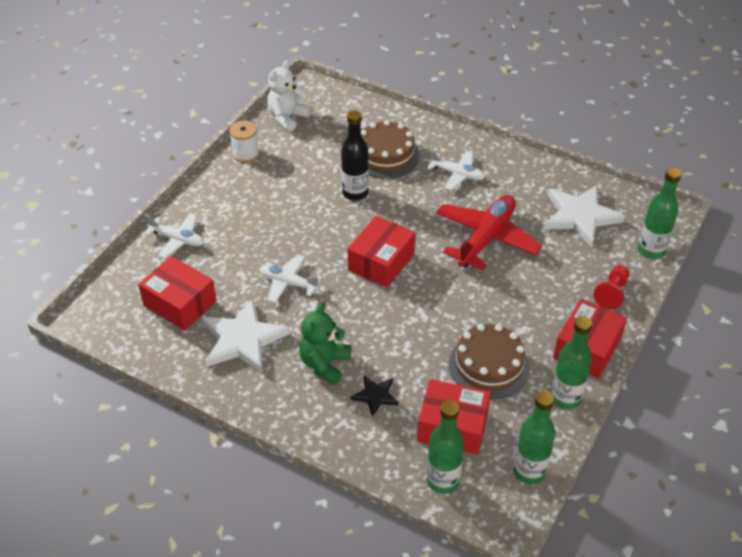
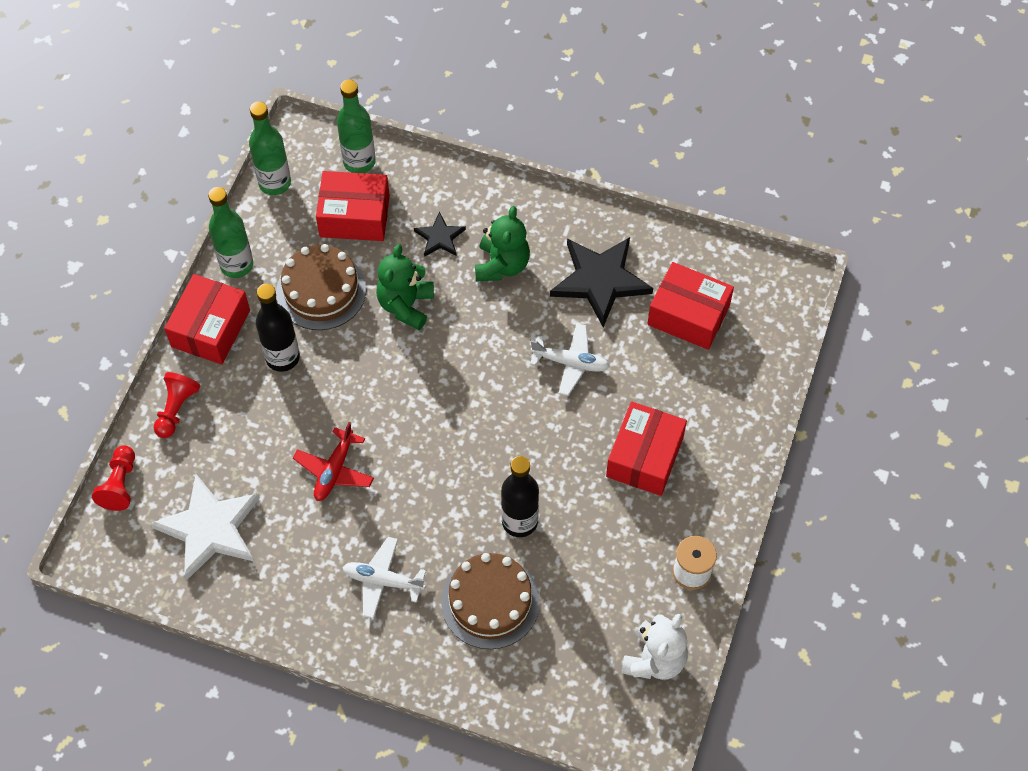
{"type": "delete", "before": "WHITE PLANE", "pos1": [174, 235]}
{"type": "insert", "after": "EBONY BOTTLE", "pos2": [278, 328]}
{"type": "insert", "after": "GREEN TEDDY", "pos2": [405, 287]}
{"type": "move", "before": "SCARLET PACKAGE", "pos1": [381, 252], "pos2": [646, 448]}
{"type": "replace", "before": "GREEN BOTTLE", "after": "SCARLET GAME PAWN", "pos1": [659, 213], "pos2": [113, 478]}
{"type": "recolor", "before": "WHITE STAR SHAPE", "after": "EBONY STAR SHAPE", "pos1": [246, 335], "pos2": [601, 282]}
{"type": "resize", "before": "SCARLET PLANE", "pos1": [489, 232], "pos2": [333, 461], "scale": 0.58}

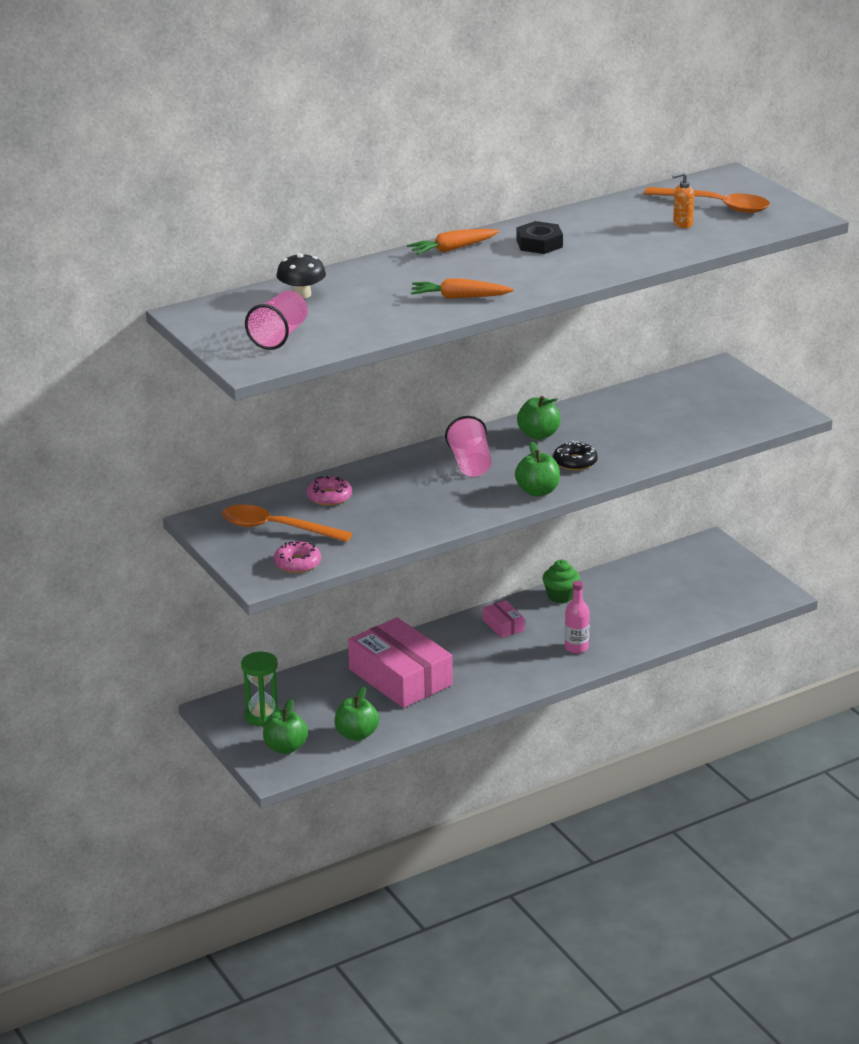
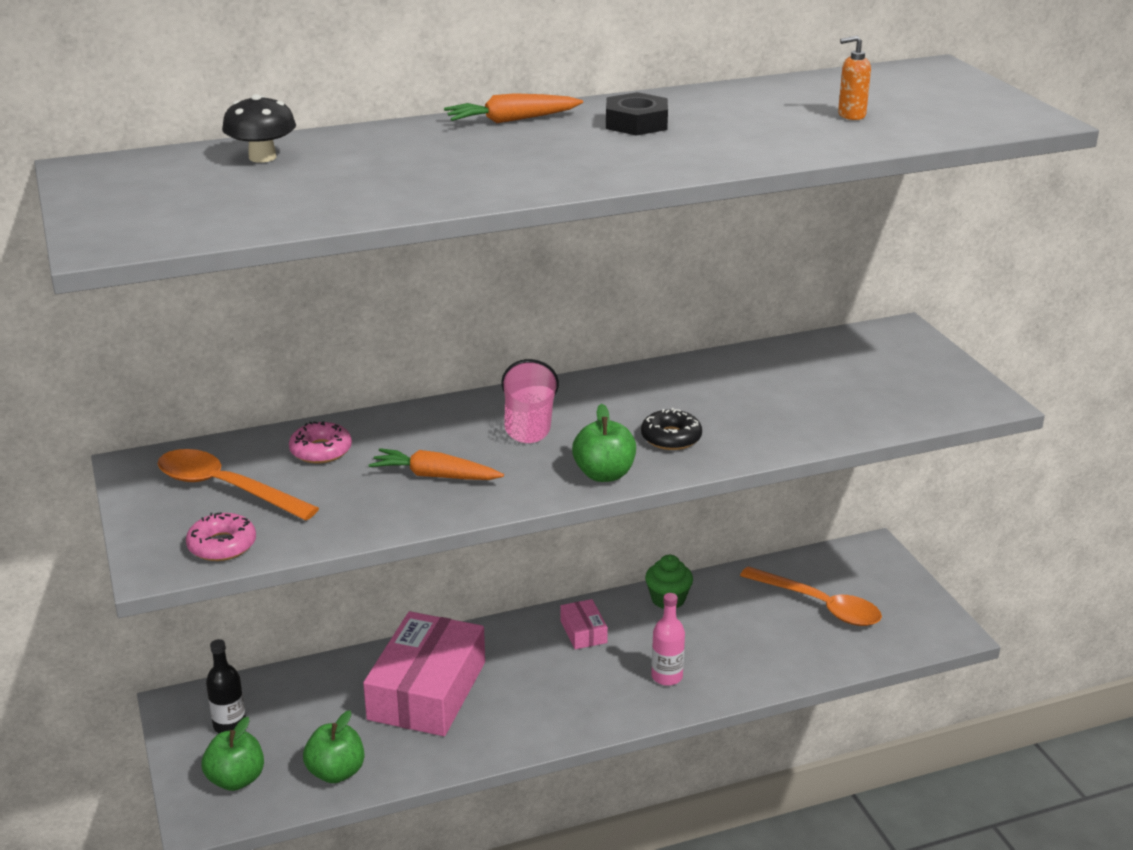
{"type": "delete", "before": "ROSE-PINK TUMBLER", "pos1": [276, 320]}
{"type": "delete", "before": "GREEN APPLE", "pos1": [539, 418]}
{"type": "move", "before": "BRIGHT ORANGE CARROT", "pos1": [462, 288], "pos2": [436, 464]}
{"type": "move", "before": "BRIGHT ORANGE SPOON", "pos1": [707, 200], "pos2": [811, 596]}
{"type": "replace", "before": "GREEN SAND TIMER", "after": "EBONY BOTTLE", "pos1": [260, 689], "pos2": [226, 686]}
{"type": "rotate", "before": "ROSE-PINK PACKAGE", "pos1": [400, 662], "pos2": [424, 673], "turn": 45}

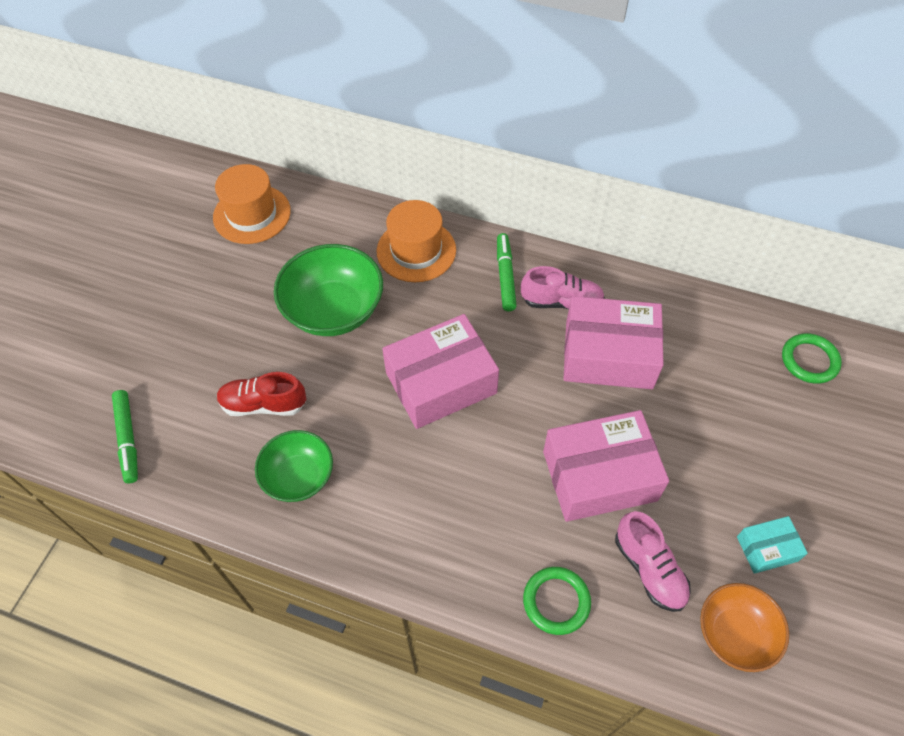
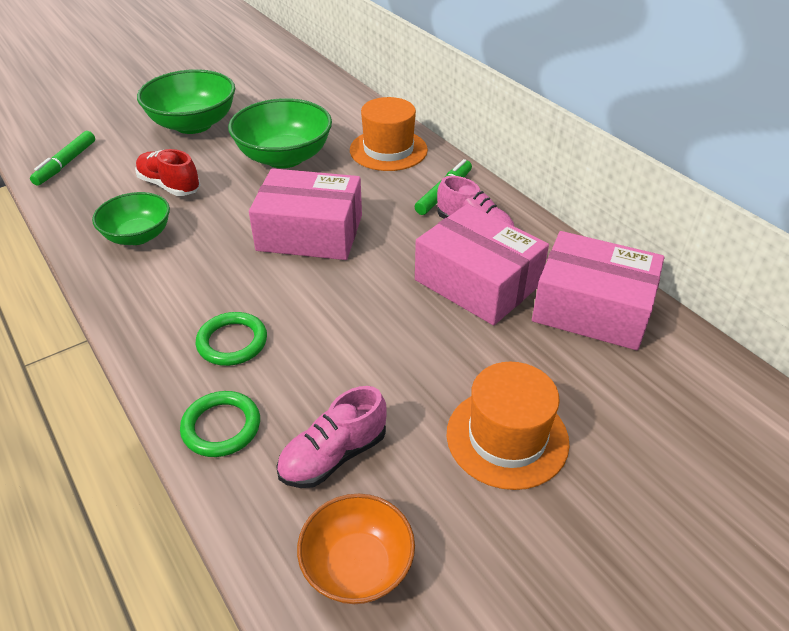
{"type": "delete", "before": "AQUA PACKAGE", "pos1": [772, 545]}
{"type": "insert", "after": "GREEN SERVING BOWL", "pos2": [186, 101]}
{"type": "move", "before": "BRIGHT ORANGE TALL HAT", "pos1": [252, 204], "pos2": [508, 426]}
{"type": "move", "before": "ROSE-PINK PACKAGE", "pos1": [606, 466], "pos2": [598, 290]}
{"type": "move", "before": "GREEN RING", "pos1": [812, 358], "pos2": [231, 339]}
{"type": "rotate", "before": "ROSE-PINK SHOE", "pos1": [653, 561], "pos2": [331, 437], "turn": 45}

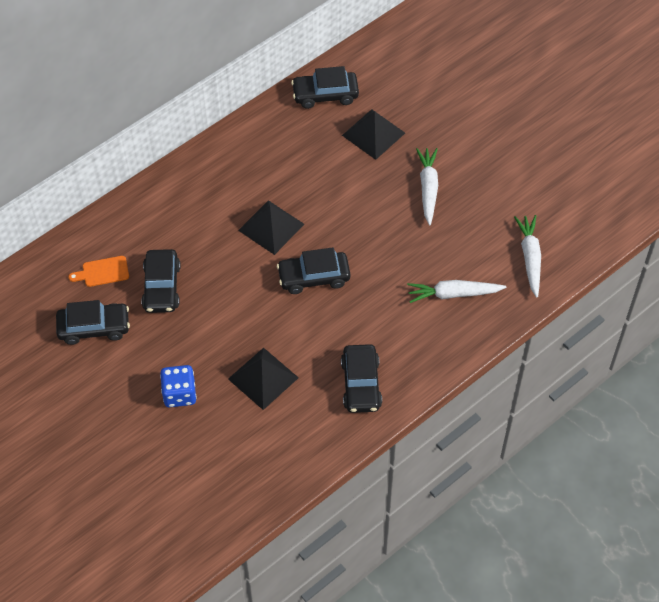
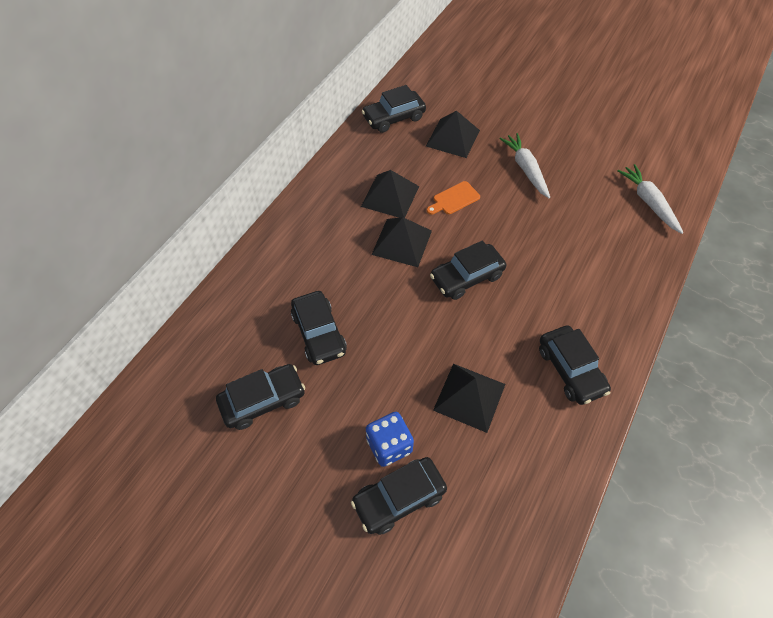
{"type": "delete", "before": "WHITE CARROT", "pos1": [456, 291]}
{"type": "insert", "after": "EBONY TOY CAR", "pos2": [399, 496]}
{"type": "insert", "after": "EBONY PYRAMID", "pos2": [390, 194]}
{"type": "move", "before": "BRIGHT ORANGE BREAD BOARD", "pos1": [99, 271], "pos2": [453, 198]}

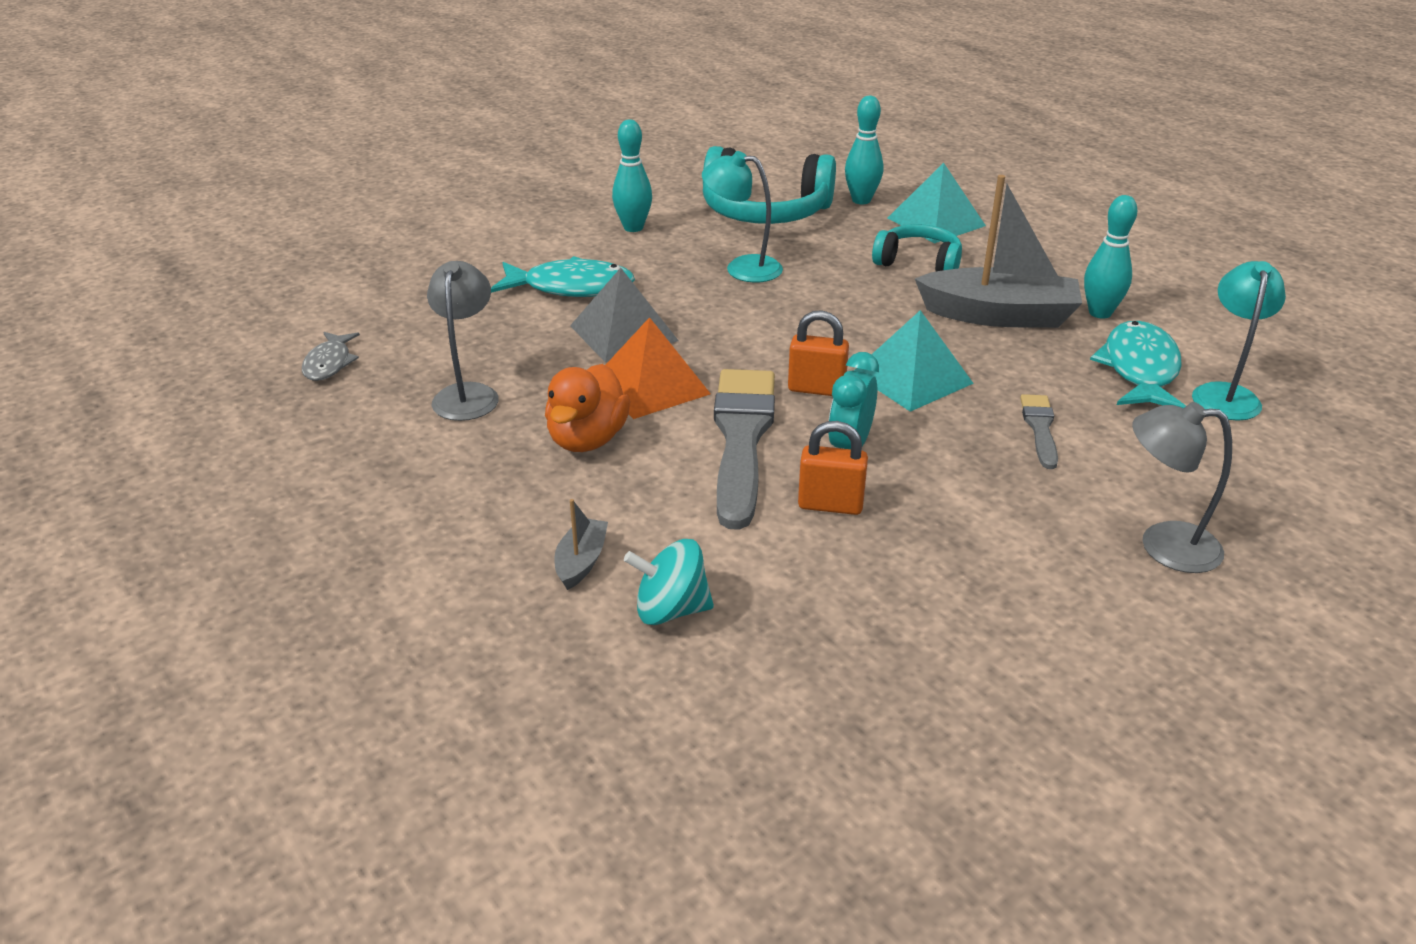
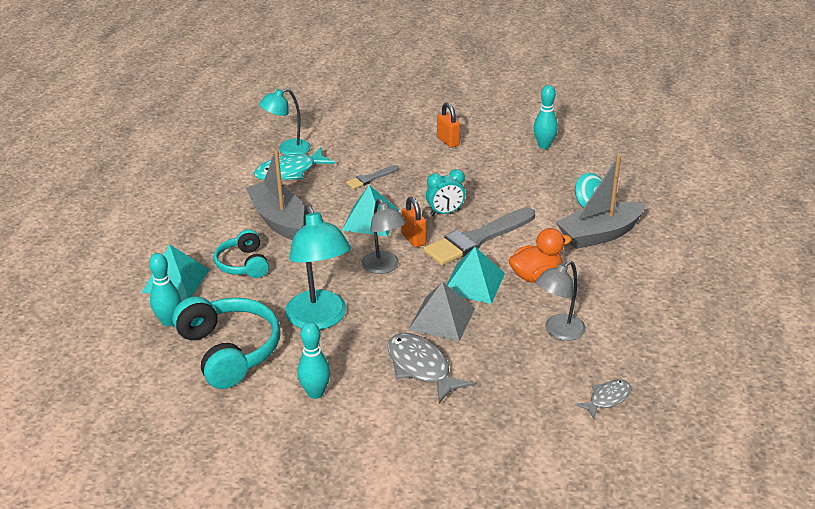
{"type": "move", "before": "BRIGHT ORANGE SMALL LOCK", "pos1": [833, 468], "pos2": [448, 125]}
{"type": "move", "before": "AQUA BOWLING PIN", "pos1": [1110, 257], "pos2": [545, 117]}
{"type": "move", "before": "ASH-GREY READING LAMP", "pos1": [1182, 487], "pos2": [384, 236]}
{"type": "recolor", "before": "AQUA FISH", "after": "ASH-GREY FISH", "pos1": [563, 276], "pos2": [430, 368]}
{"type": "recolor", "before": "BRIGHT ORANGE PYRAMID", "after": "AQUA PYRAMID", "pos1": [658, 368], "pos2": [475, 275]}
{"type": "resize", "before": "ASH-GREY BOAT", "pos1": [581, 544], "pos2": [601, 202], "scale": 2.23}
{"type": "resize", "before": "AQUA READING LAMP", "pos1": [742, 217], "pos2": [318, 267], "scale": 1.56}

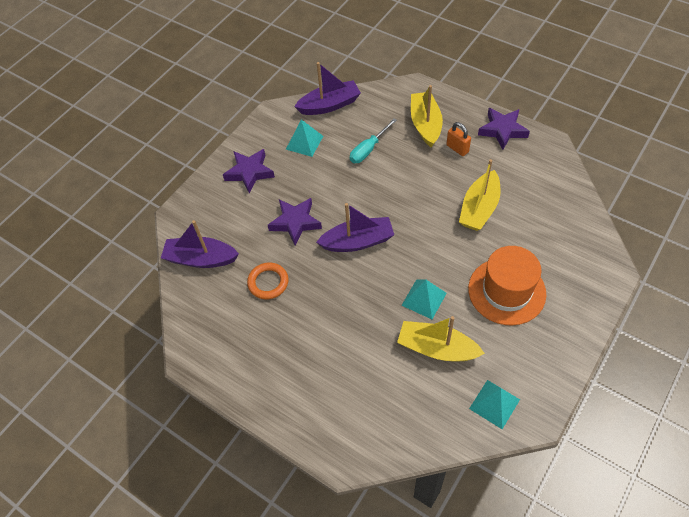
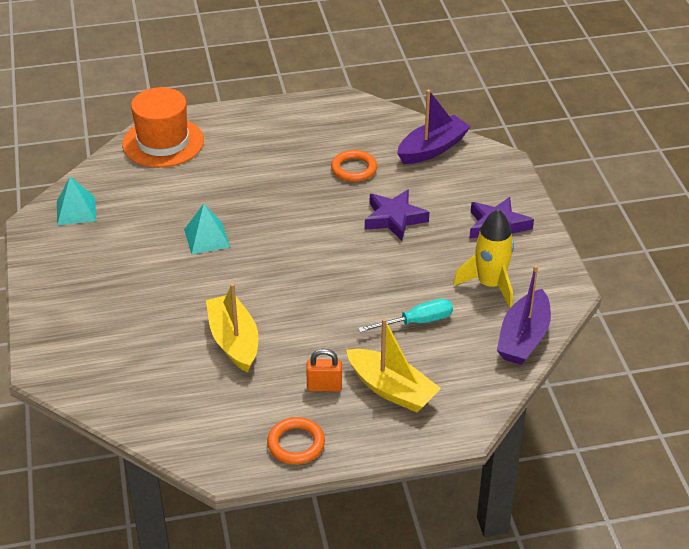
{"type": "delete", "before": "VIOLET BOAT", "pos1": [355, 227]}
{"type": "delete", "before": "BRIGHT YELLOW BOAT", "pos1": [441, 338]}
{"type": "move", "before": "BRIGHT ORANGE TALL HAT", "pos1": [507, 286], "pos2": [163, 127]}
{"type": "replace", "before": "AQUA PYRAMID", "after": "BRIGHT YELLOW SPACESHIP", "pos1": [304, 138], "pos2": [483, 258]}
{"type": "replace", "before": "VIOLET STAR SHAPE", "after": "BRIGHT ORANGE RING", "pos1": [504, 129], "pos2": [296, 440]}
{"type": "rotate", "before": "AQUA HAND SCREWDRIVER", "pos1": [373, 140], "pos2": [405, 316], "turn": 75}

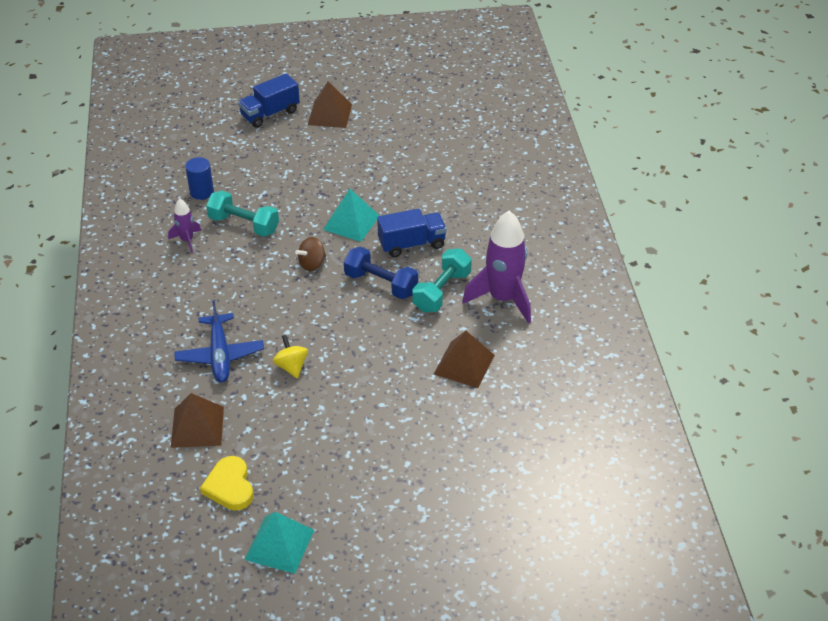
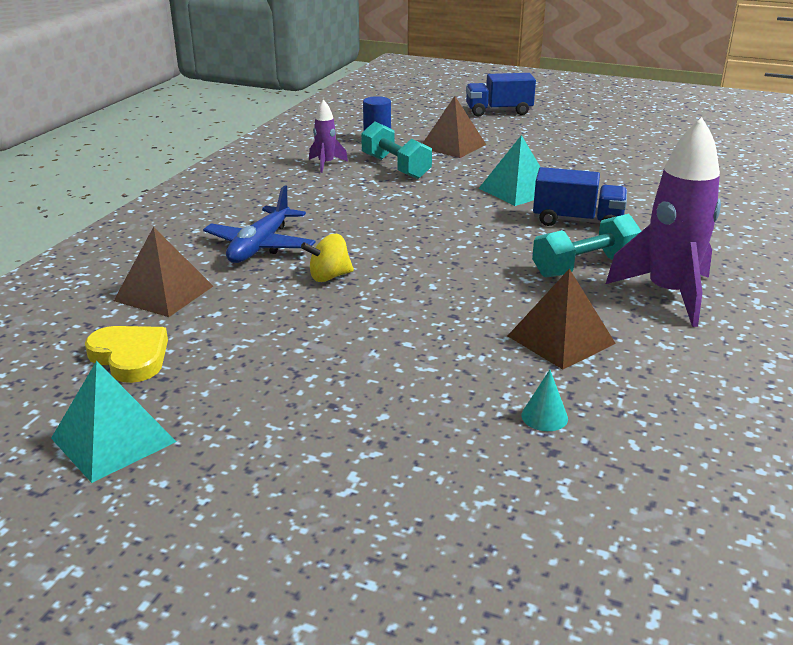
{"type": "delete", "before": "DARK BROWN WHIRLIGIG", "pos1": [310, 254]}
{"type": "delete", "before": "ROYAL BLUE HAND WEIGHT", "pos1": [381, 273]}
{"type": "insert", "after": "AQUA CONE", "pos2": [544, 400]}
{"type": "move", "before": "DARK BROWN PYRAMID", "pos1": [330, 104], "pos2": [454, 127]}
{"type": "rotate", "before": "BRIGHT YELLOW HEART SHAPE", "pos1": [226, 483], "pos2": [126, 354], "turn": 120}
{"type": "rotate", "before": "BRIGHT YELLOW WHIRLIGIG", "pos1": [290, 357], "pos2": [327, 258], "turn": -120}

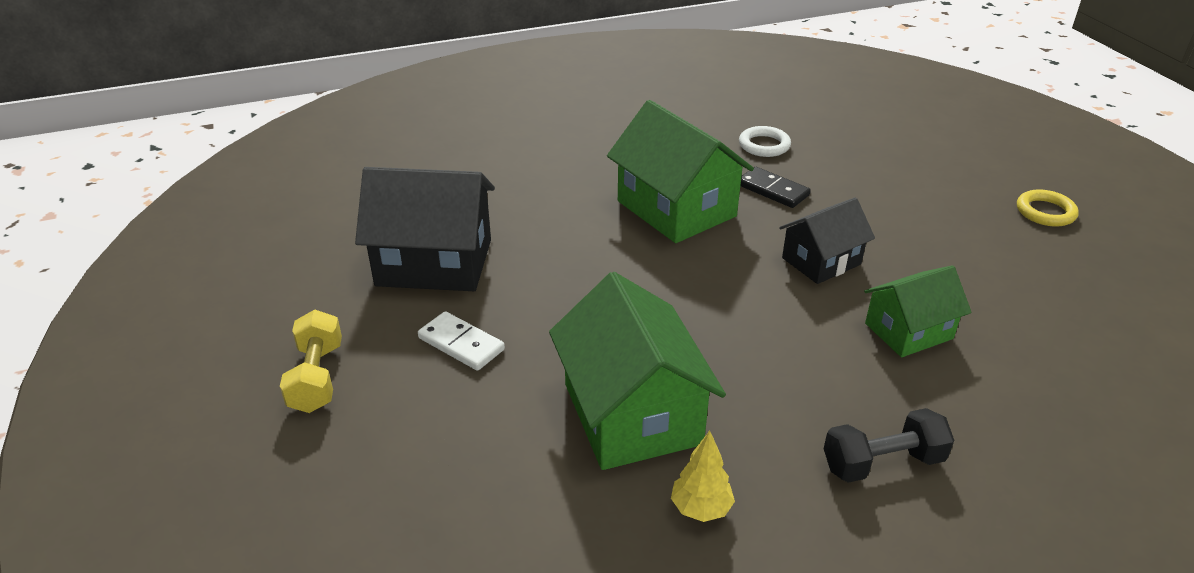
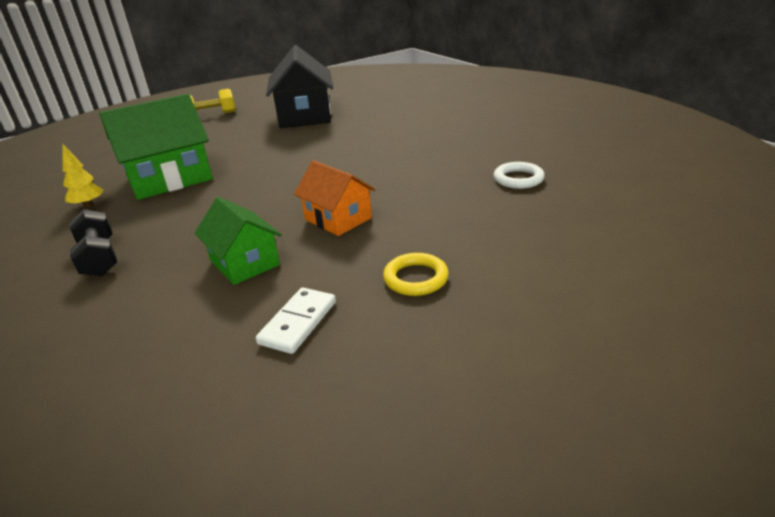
{"type": "delete", "before": "GREEN HOUSE", "pos1": [680, 171]}
{"type": "delete", "before": "EBONY DOMINO", "pos1": [775, 187]}
{"type": "move", "before": "WHITE DOMINO", "pos1": [461, 341], "pos2": [296, 321]}
{"type": "move", "before": "BRIGHT YELLOW RING", "pos1": [1048, 207], "pos2": [416, 274]}
{"type": "recolor", "before": "EBONY HOUSE", "after": "BRIGHT ORANGE HOUSE", "pos1": [827, 240], "pos2": [335, 198]}

